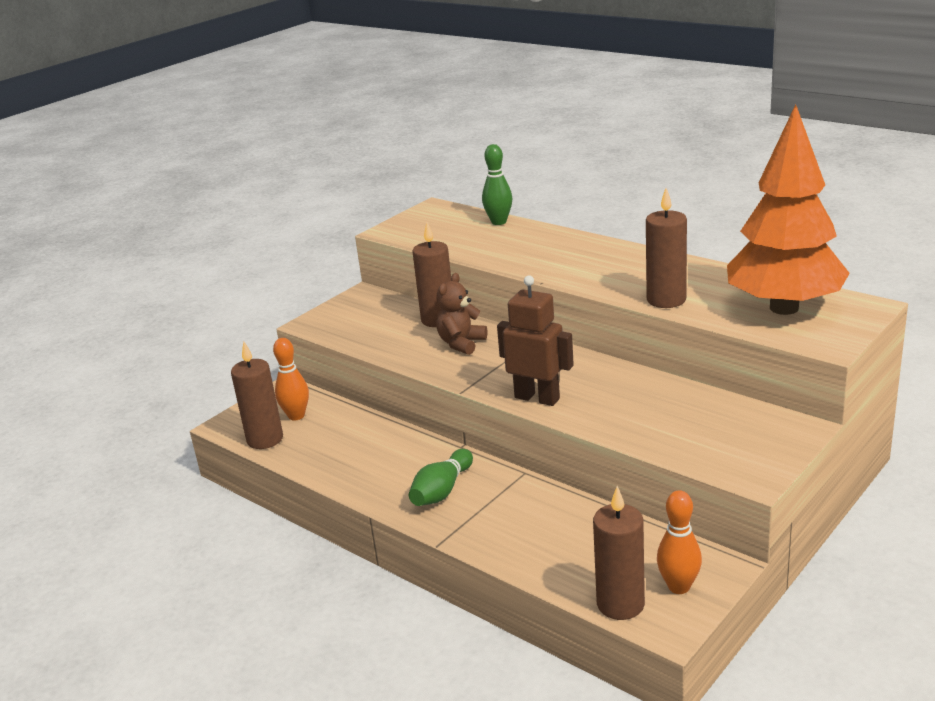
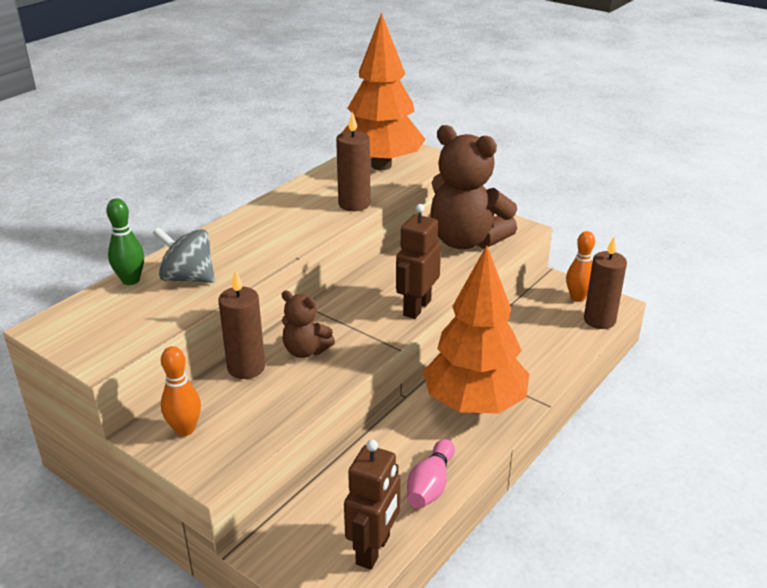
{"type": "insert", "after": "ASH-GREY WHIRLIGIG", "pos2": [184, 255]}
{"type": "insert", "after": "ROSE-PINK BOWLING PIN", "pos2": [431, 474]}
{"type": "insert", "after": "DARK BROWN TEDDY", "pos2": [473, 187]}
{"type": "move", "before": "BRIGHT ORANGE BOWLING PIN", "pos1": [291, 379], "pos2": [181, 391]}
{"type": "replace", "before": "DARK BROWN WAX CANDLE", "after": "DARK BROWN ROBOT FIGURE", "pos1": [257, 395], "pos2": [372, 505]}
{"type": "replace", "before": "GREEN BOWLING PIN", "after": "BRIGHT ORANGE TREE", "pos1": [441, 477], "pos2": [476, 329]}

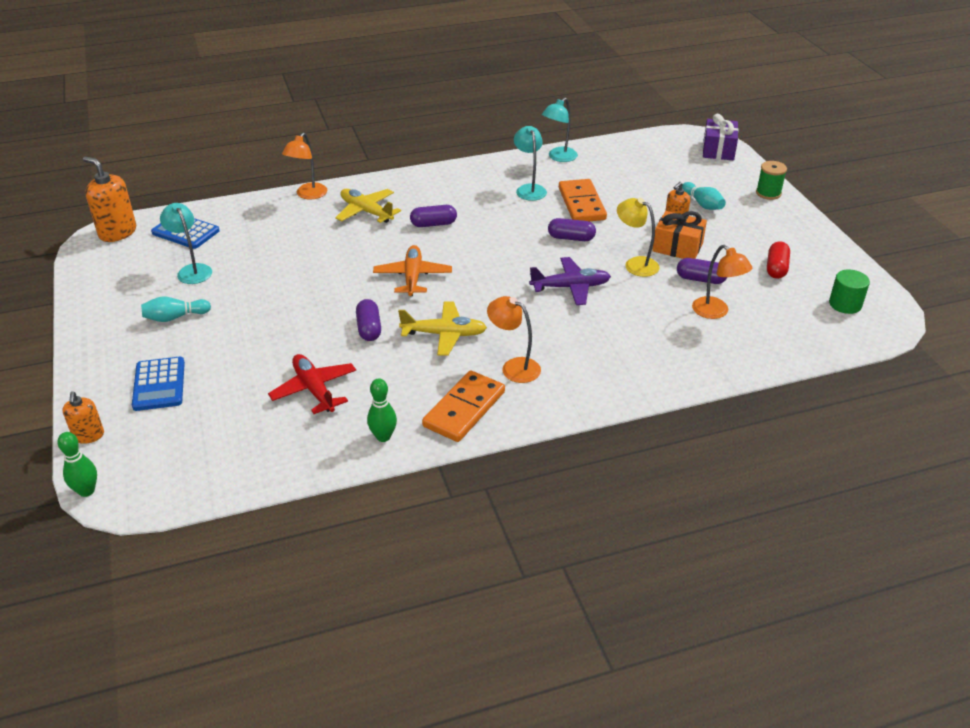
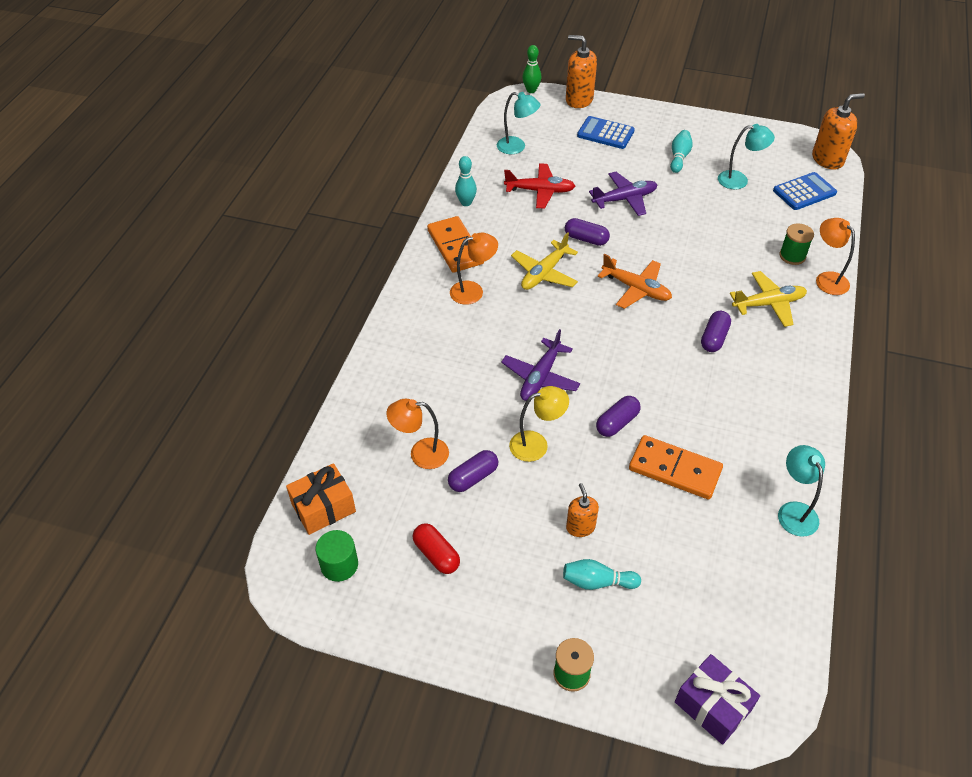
{"type": "insert", "after": "VIOLET PLANE", "pos2": [623, 194]}
{"type": "insert", "after": "GREEN BOBBIN", "pos2": [796, 244]}
{"type": "move", "before": "AQUA READING LAMP", "pos1": [530, 163], "pos2": [518, 123]}
{"type": "move", "before": "BRIGHT ORANGE WRAPPED GIFT", "pos1": [679, 235], "pos2": [321, 499]}
{"type": "recolor", "before": "GREEN BOWLING PIN", "after": "AQUA BOWLING PIN", "pos1": [382, 410], "pos2": [466, 181]}
{"type": "resize", "before": "BRIGHT ORANGE SOAP PUMP", "pos1": [83, 417], "pos2": [581, 71], "scale": 1.7}

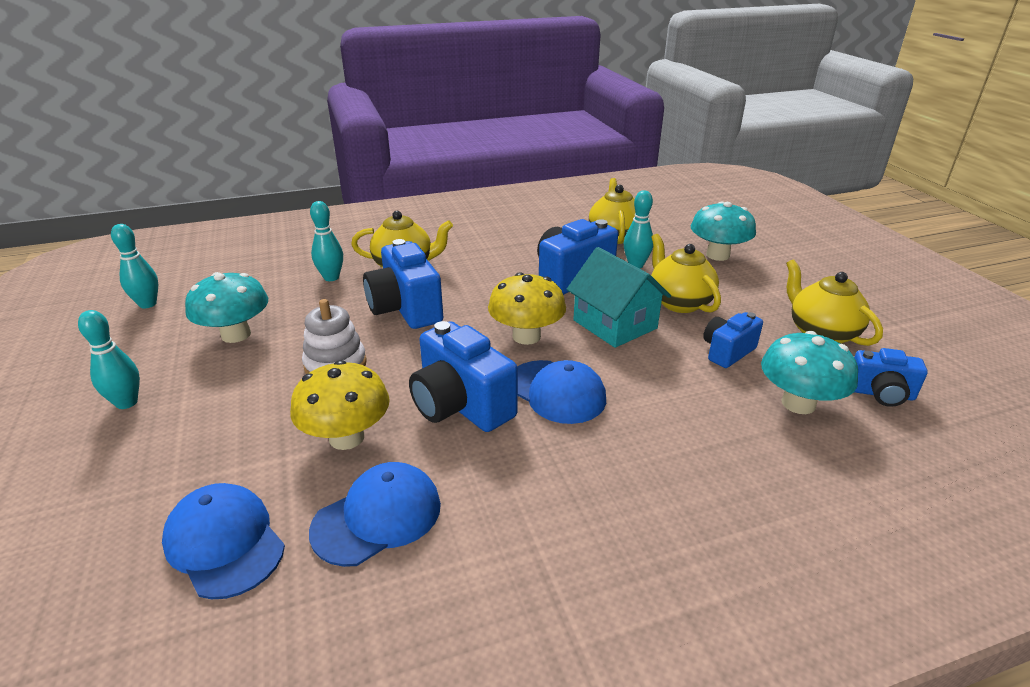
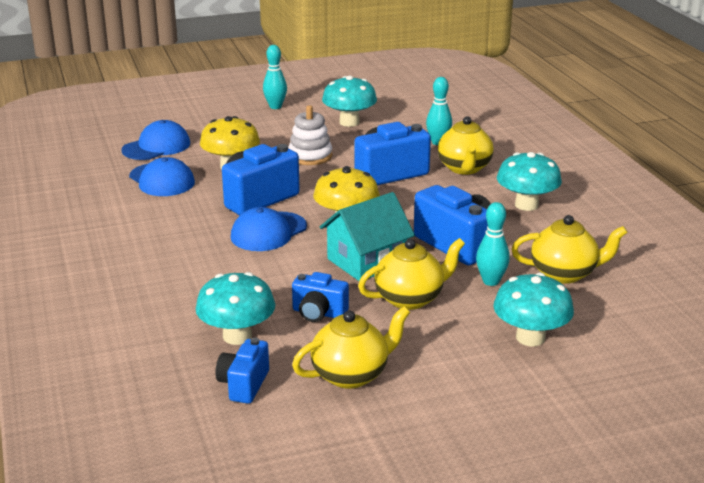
{"type": "delete", "before": "AQUA BOWLING PIN", "pos1": [134, 266]}
{"type": "insert", "after": "AQUA FUNGUS", "pos2": [529, 181]}
{"type": "rotate", "before": "ROYAL BLUE COMPACT CAMERA", "pos1": [733, 340], "pos2": [320, 297], "turn": 150}

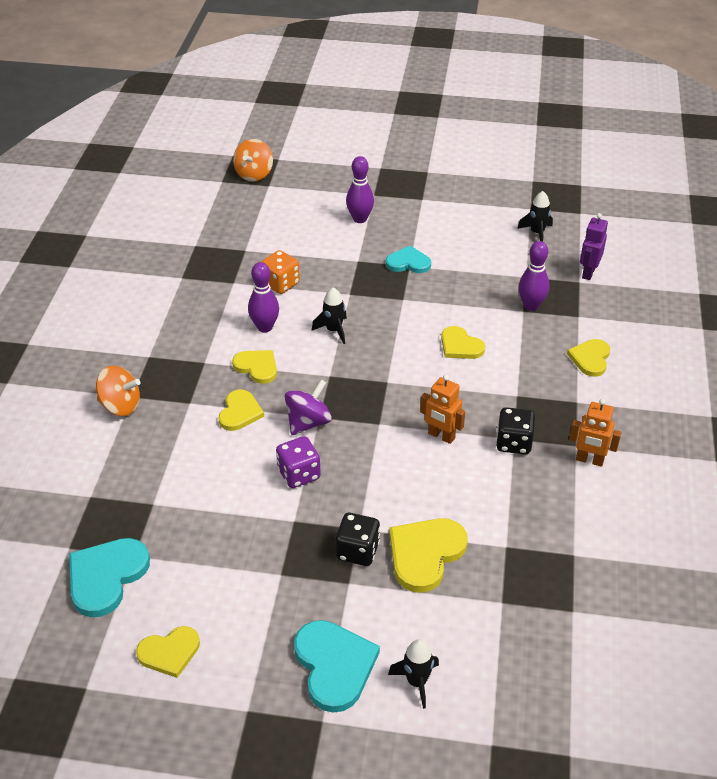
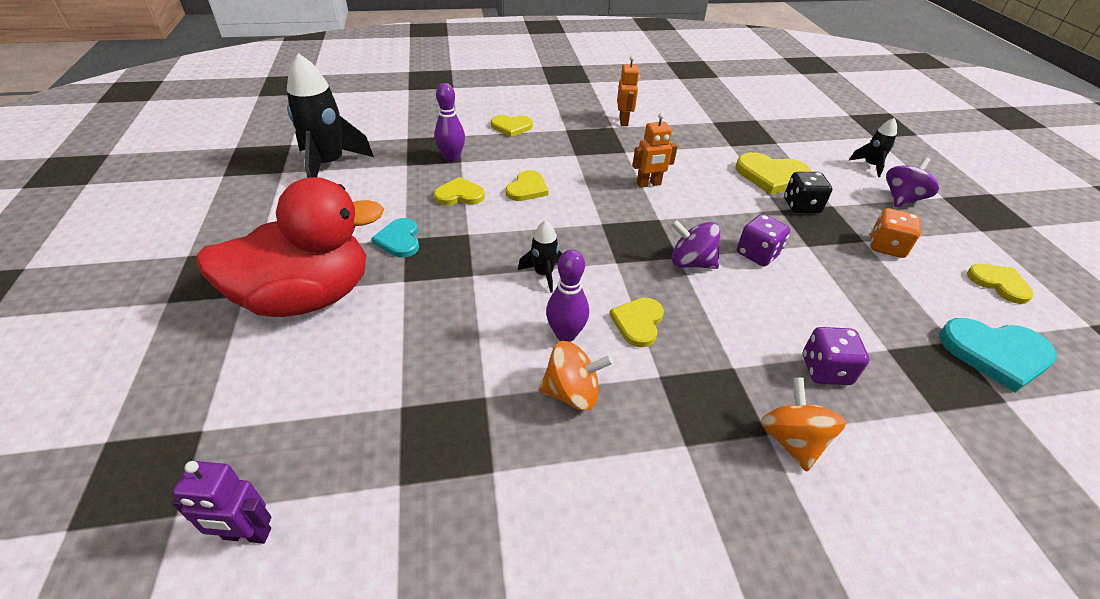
{"type": "delete", "before": "EBONY DIE", "pos1": [515, 430]}
{"type": "insert", "after": "VIOLET DIE", "pos2": [836, 356]}
{"type": "move", "before": "BRIGHT YELLOW HEART SHAPE", "pos1": [241, 410], "pos2": [459, 191]}
{"type": "move", "before": "BRIGHT ORANGE WHIRLIGIG", "pos1": [253, 160], "pos2": [576, 376]}
{"type": "move", "before": "BRIGHT ORANGE DIE", "pos1": [280, 272], "pos2": [895, 233]}
{"type": "move", "before": "VIOLET ROBOT FIGURE", "pos1": [594, 246], "pos2": [221, 502]}
{"type": "replace", "before": "AQUA HEART SHAPE", "after": "VIOLET WHIRLIGIG", "pos1": [337, 666], "pos2": [912, 182]}
{"type": "replace", "before": "VIOLET BOWLING PIN", "after": "SCARLET RUBBER DUCK", "pos1": [360, 189], "pos2": [290, 247]}
{"type": "rotate", "before": "BRIGHT ORANGE ROBOT FIGURE", "pos1": [442, 409], "pos2": [655, 150], "turn": 60}
{"type": "resize", "before": "EBONY SPACESHIP", "pos1": [535, 216], "pos2": [330, 115], "scale": 2.02}

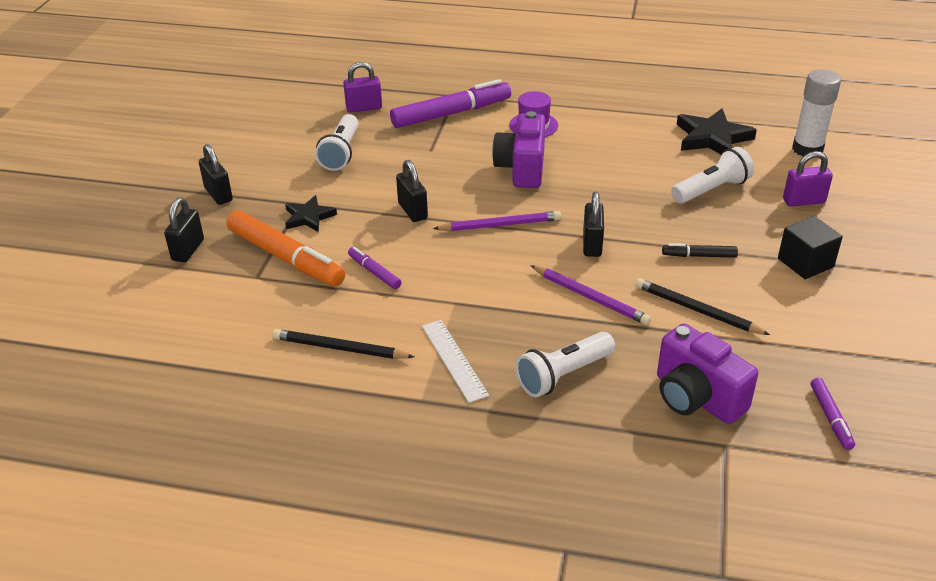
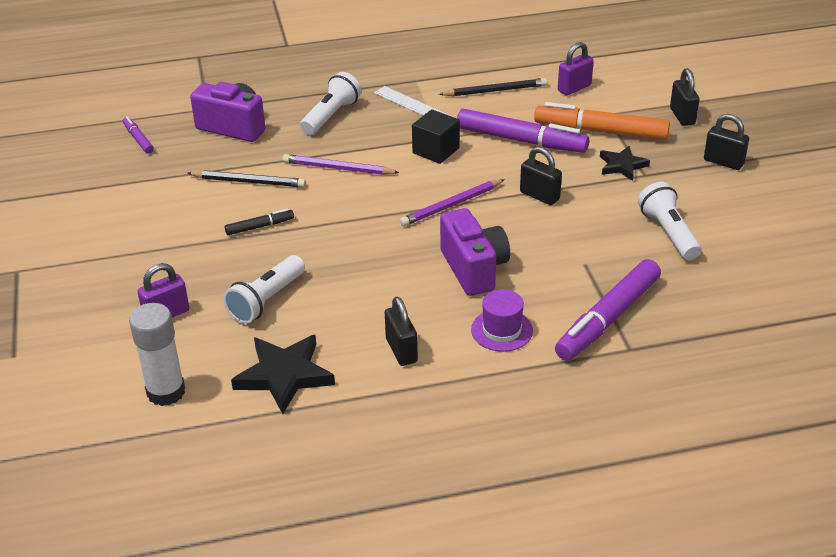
{"type": "move", "before": "VIOLET SMALL LOCK", "pos1": [362, 87], "pos2": [576, 69]}
{"type": "move", "before": "EBONY SMALL LOCK", "pos1": [593, 224], "pos2": [401, 331]}
{"type": "move", "before": "EBONY BLOCK", "pos1": [810, 247], "pos2": [436, 136]}
{"type": "resize", "before": "VIOLET MARKER", "pos1": [374, 268], "pos2": [523, 131], "scale": 2.09}

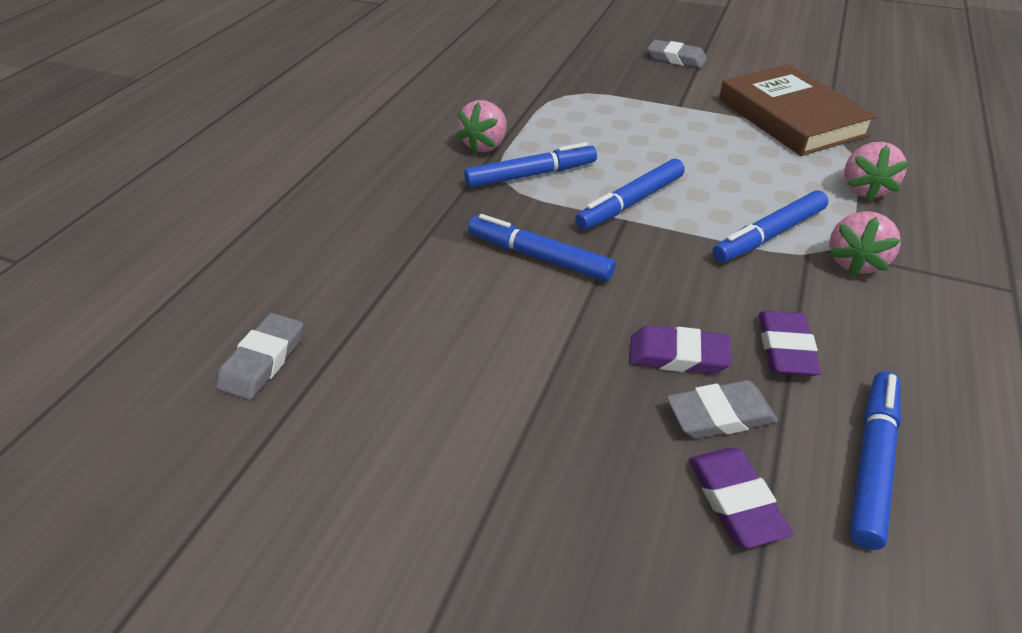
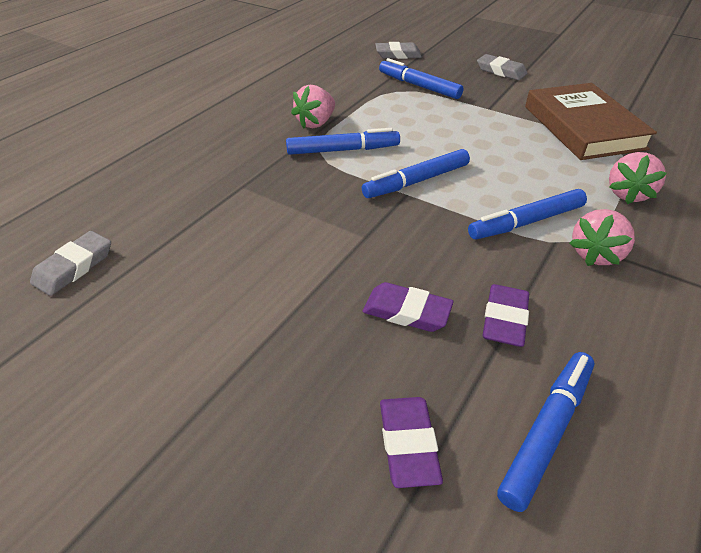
{"type": "move", "before": "ROYAL BLUE MARKER", "pos1": [541, 248], "pos2": [421, 78]}
{"type": "move", "before": "ASH-GREY ERASER", "pos1": [722, 409], "pos2": [399, 50]}

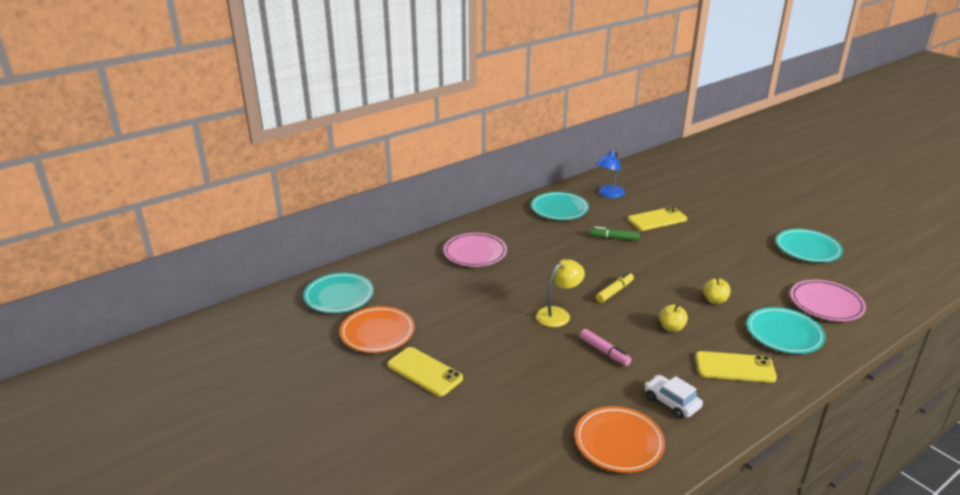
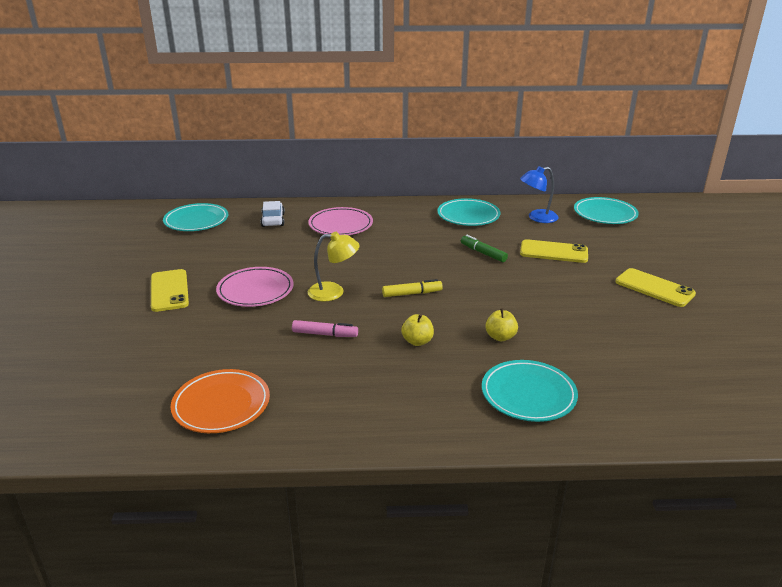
{"type": "delete", "before": "BRIGHT ORANGE PLATE", "pos1": [377, 329]}
{"type": "move", "before": "WHITE TOY CAR", "pos1": [674, 397], "pos2": [272, 214]}
{"type": "move", "before": "BRIGHT YELLOW MOBILE PHONE", "pos1": [736, 367], "pos2": [655, 287]}
{"type": "move", "before": "AQUA PLATE", "pos1": [809, 245], "pos2": [606, 210]}
{"type": "move", "before": "ROSE-PINK PLATE", "pos1": [828, 300], "pos2": [255, 287]}
{"type": "rotate", "before": "ROSE-PINK MARKER", "pos1": [605, 347], "pos2": [325, 328], "turn": -75}

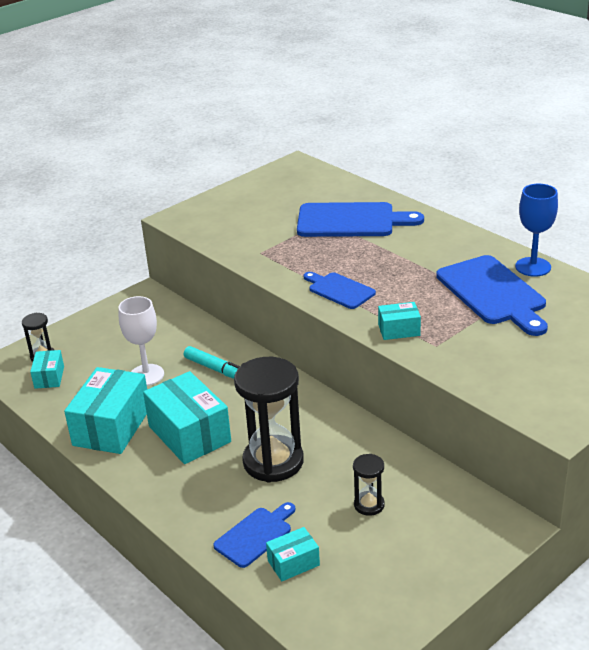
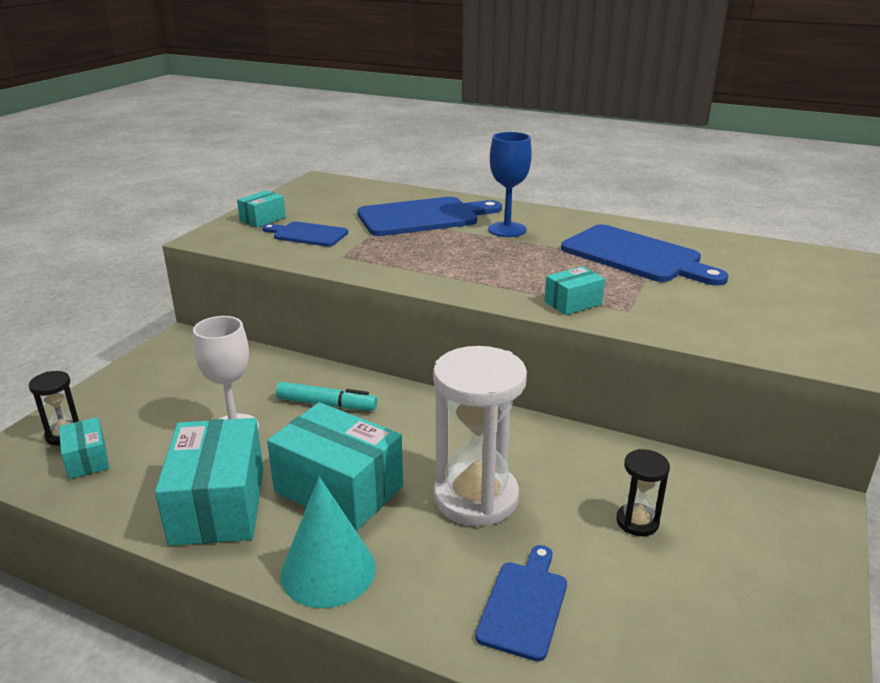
{"type": "insert", "after": "AQUA CONE", "pos2": [328, 542]}
{"type": "move", "before": "AQUA PACKAGE", "pos1": [293, 554], "pos2": [261, 208]}
{"type": "move", "before": "ROYAL BLUE BREAD BOARD", "pos1": [340, 290], "pos2": [305, 234]}
{"type": "move", "before": "ROYAL BLUE CHALICE", "pos1": [536, 230], "pos2": [510, 184]}
{"type": "recolor", "before": "EBONY SAND TIMER", "after": "WHITE SAND TIMER", "pos1": [269, 420], "pos2": [480, 436]}

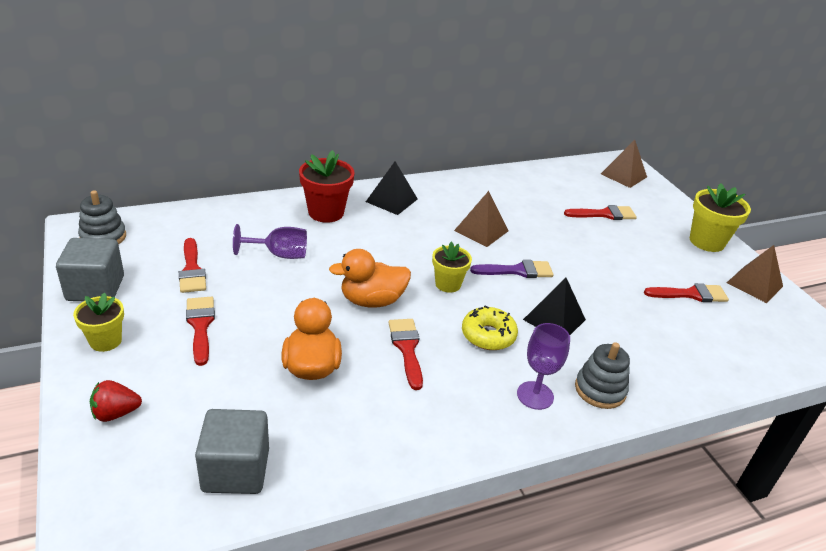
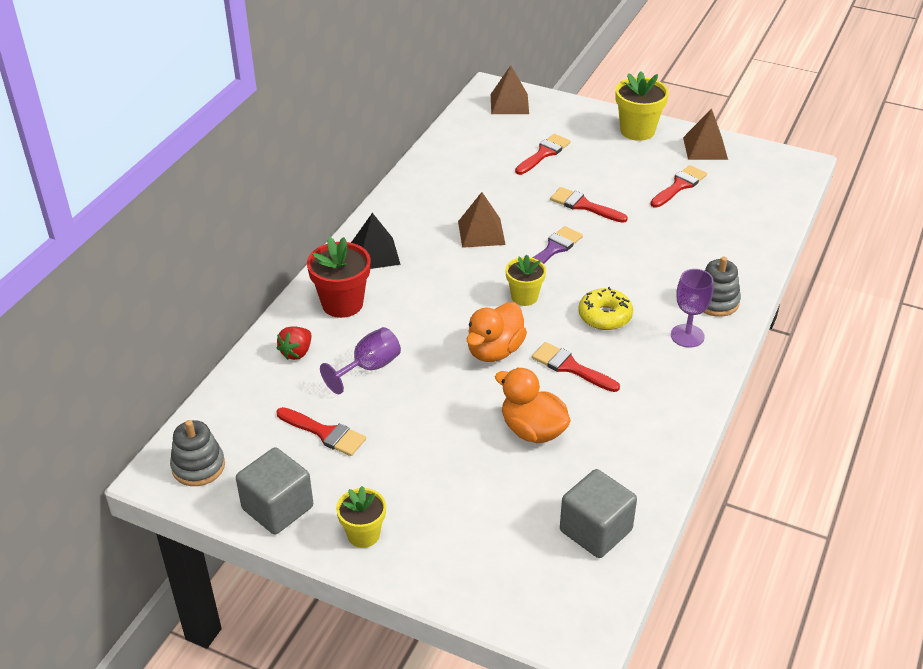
{"type": "delete", "before": "EBONY PYRAMID", "pos1": [554, 306]}
{"type": "move", "before": "SCARLET BERRY", "pos1": [116, 401], "pos2": [294, 343]}
{"type": "move", "before": "SCARLET PAINTBRUSH", "pos1": [200, 331], "pos2": [589, 205]}

